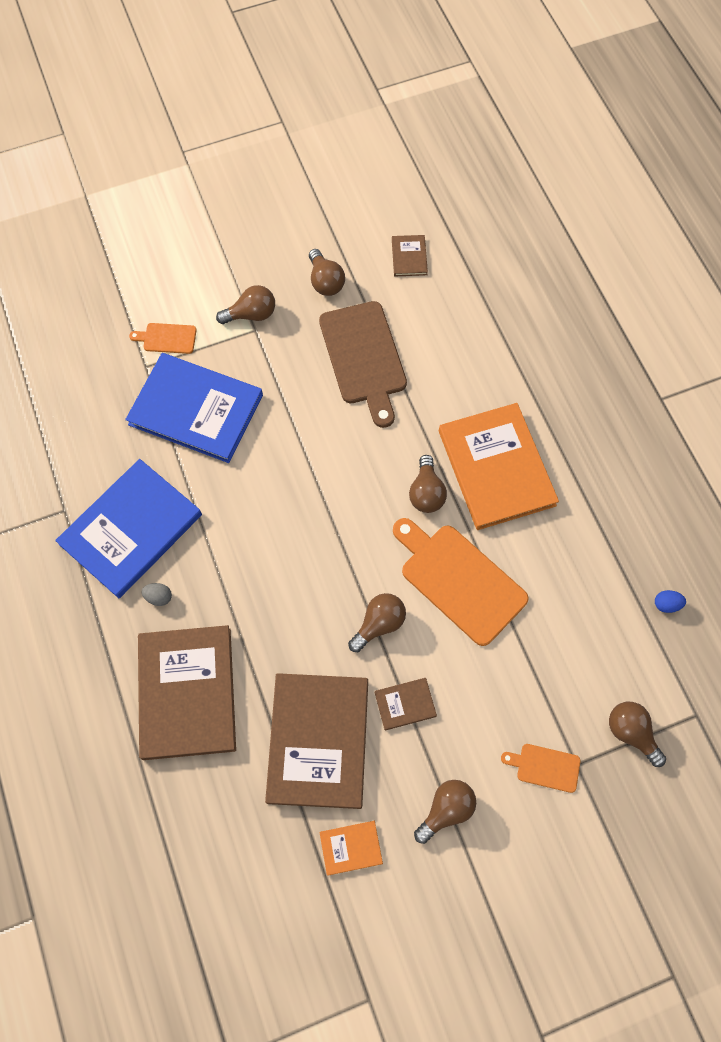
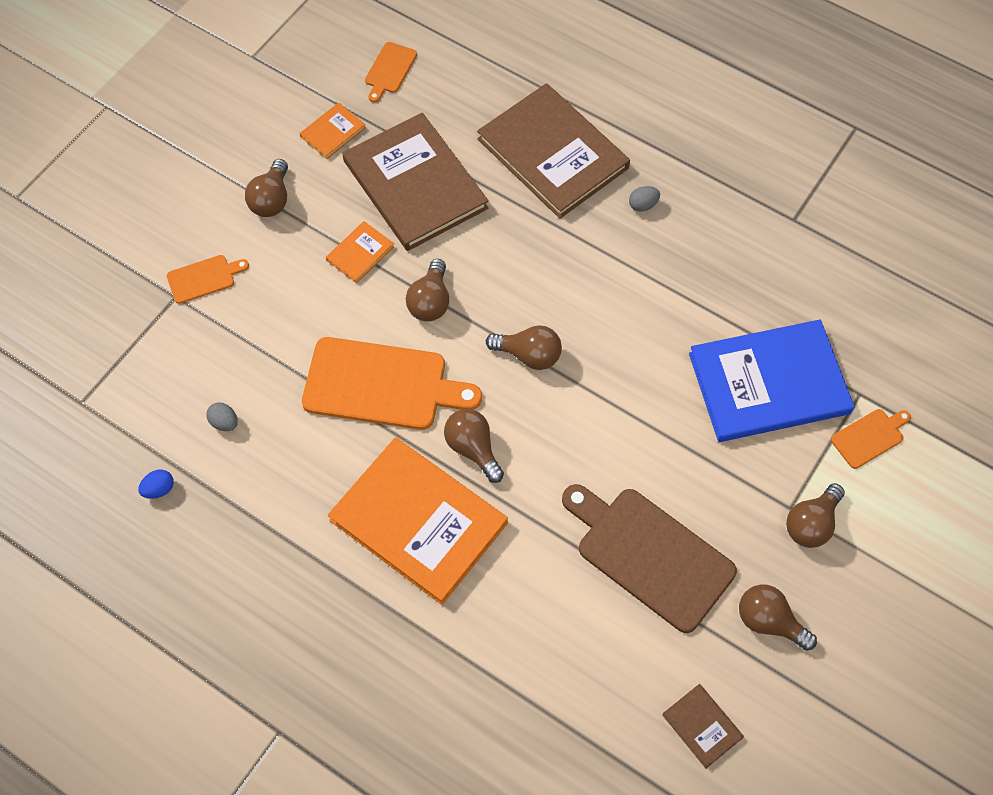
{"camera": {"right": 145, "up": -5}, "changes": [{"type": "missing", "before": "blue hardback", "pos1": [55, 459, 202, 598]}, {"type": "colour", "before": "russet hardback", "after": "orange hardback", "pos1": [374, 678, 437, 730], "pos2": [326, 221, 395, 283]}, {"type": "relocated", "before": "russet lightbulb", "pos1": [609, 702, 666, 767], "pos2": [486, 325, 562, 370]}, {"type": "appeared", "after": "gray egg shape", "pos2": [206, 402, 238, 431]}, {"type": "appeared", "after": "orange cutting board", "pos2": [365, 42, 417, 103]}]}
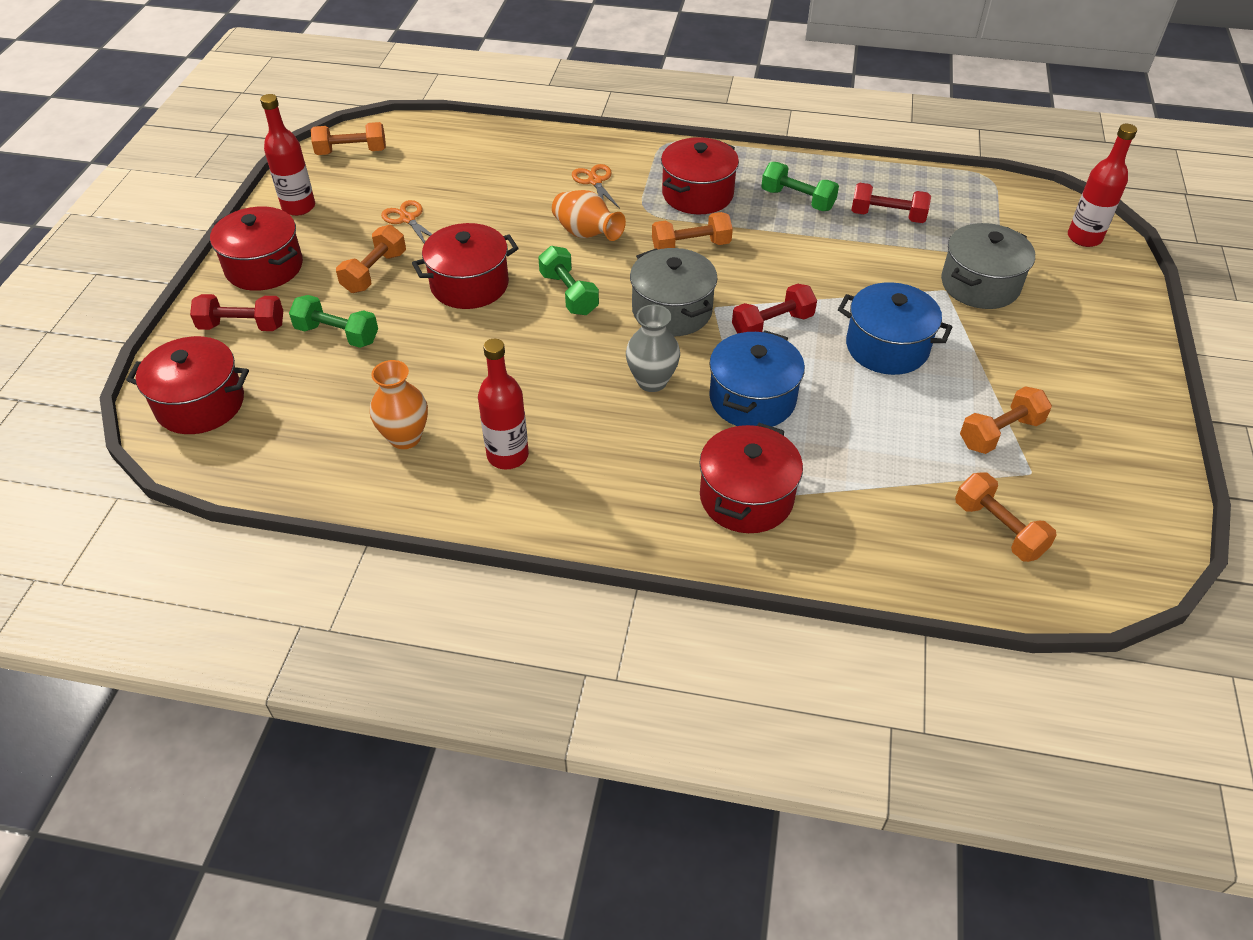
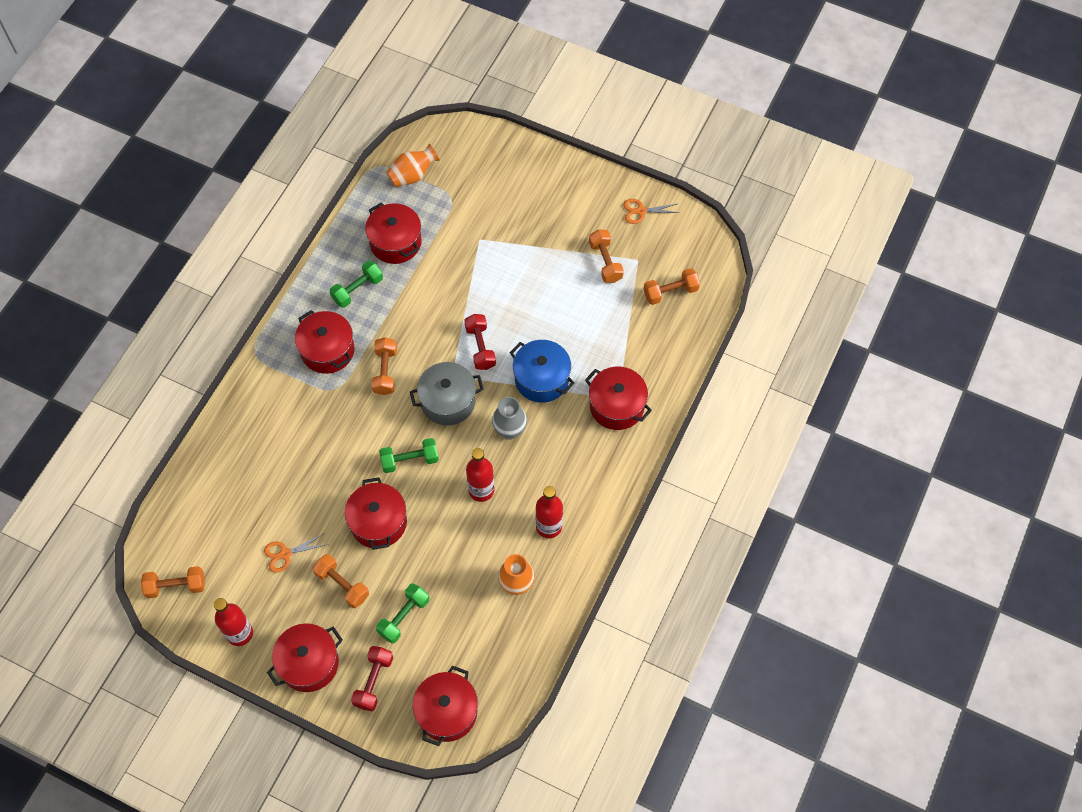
{"camera": {"right": -75, "up": 15}, "changes": [{"type": "spun", "before": "orange free weight", "pos1": [311, 122, 386, 155], "pos2": [141, 566, 205, 598], "turn": 75}, {"type": "relocated", "before": "orange vase", "pos1": [552, 190, 626, 241], "pos2": [386, 144, 440, 187]}, {"type": "relocated", "before": "orange shears", "pos1": [572, 164, 620, 209], "pos2": [623, 199, 679, 224]}, {"type": "missing", "before": "blue cooking pot", "pos1": [838, 282, 952, 375]}, {"type": "exchanged", "before": "red free weight", "after": "red cooking pot", "pos1": [851, 183, 931, 223], "pos2": [365, 202, 422, 264]}, {"type": "missing", "before": "gray cooking pot", "pos1": [941, 223, 1035, 309]}, {"type": "relocated", "before": "red flask", "pos1": [1068, 124, 1137, 247], "pos2": [466, 448, 495, 502]}]}
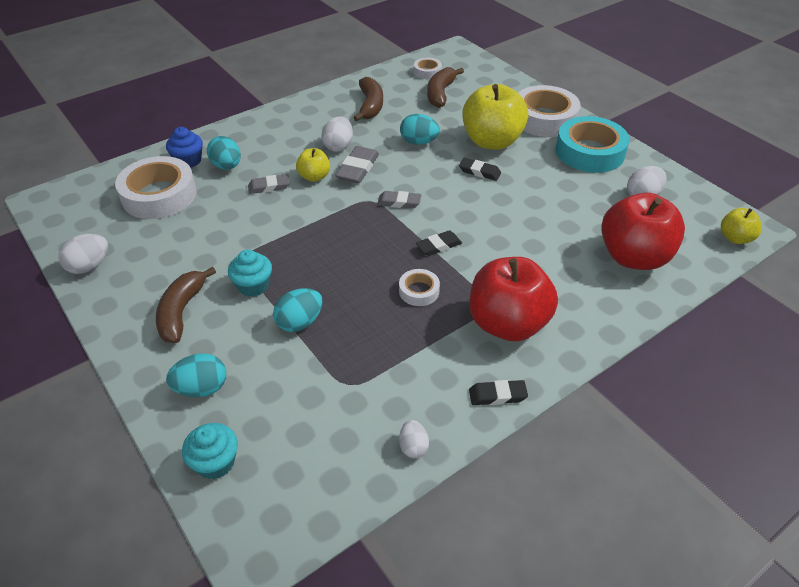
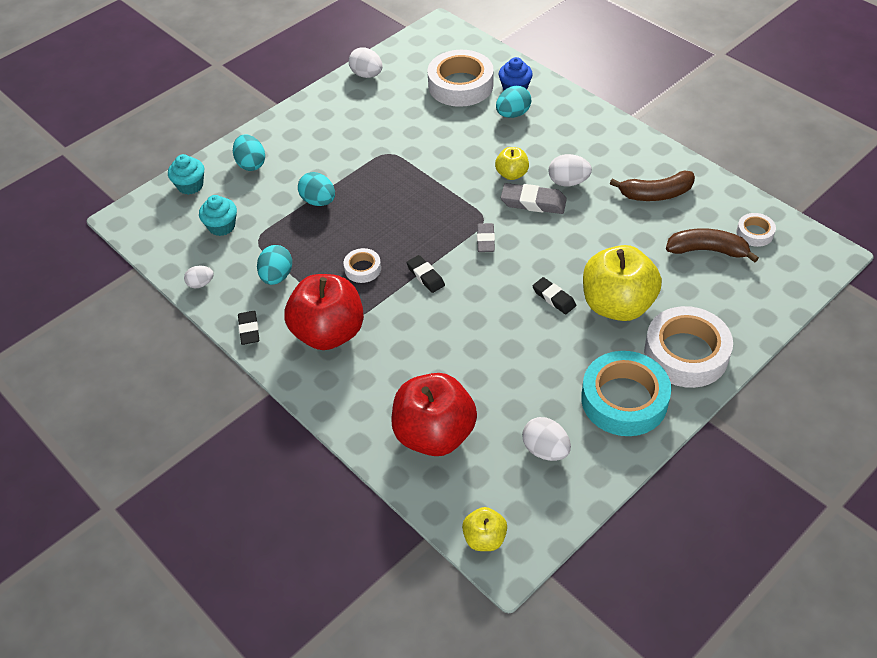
{"camera": {"right": 85, "up": 5}, "changes": [{"type": "missing", "before": "russet banana", "pos1": [156, 267, 216, 343]}, {"type": "relocated", "before": "teal muffin", "pos1": [228, 249, 272, 297], "pos2": [199, 195, 237, 236]}, {"type": "missing", "before": "gray gum eraser", "pos1": [248, 174, 290, 194]}, {"type": "relocated", "before": "teal egg shape", "pos1": [400, 114, 440, 145], "pos2": [257, 245, 292, 285]}, {"type": "spun", "before": "black gum eraser", "pos1": [459, 158, 501, 181], "pos2": [533, 277, 576, 314], "turn": -60}]}
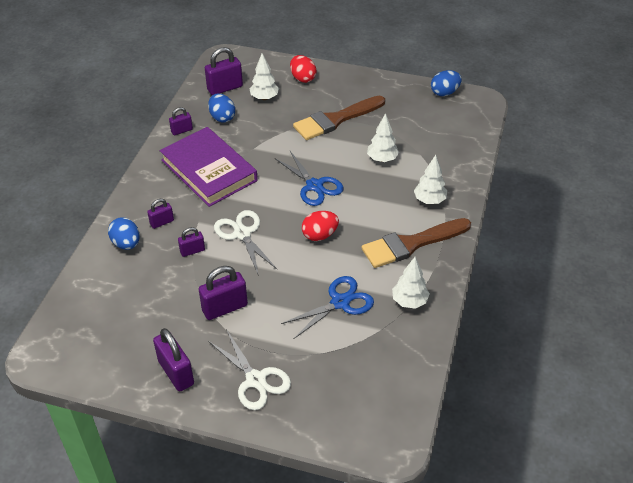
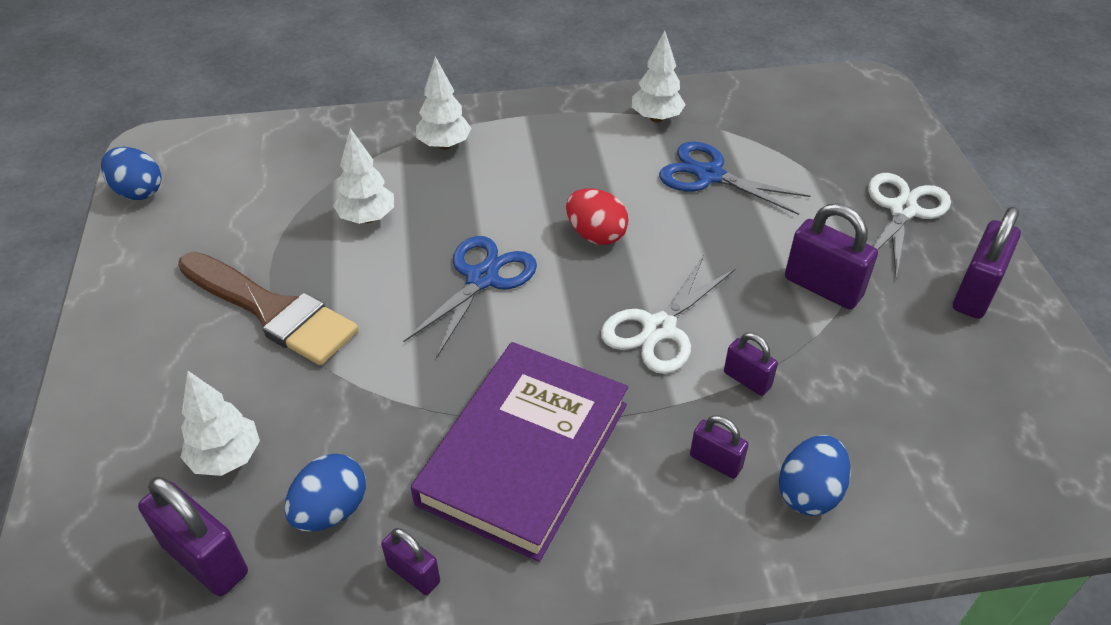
{"camera": {"right": -115, "up": 0}, "changes": [{"type": "missing", "before": "red egg shape", "pos1": [290, 55, 316, 83]}, {"type": "missing", "before": "russet paint brush", "pos1": [361, 218, 471, 268]}]}
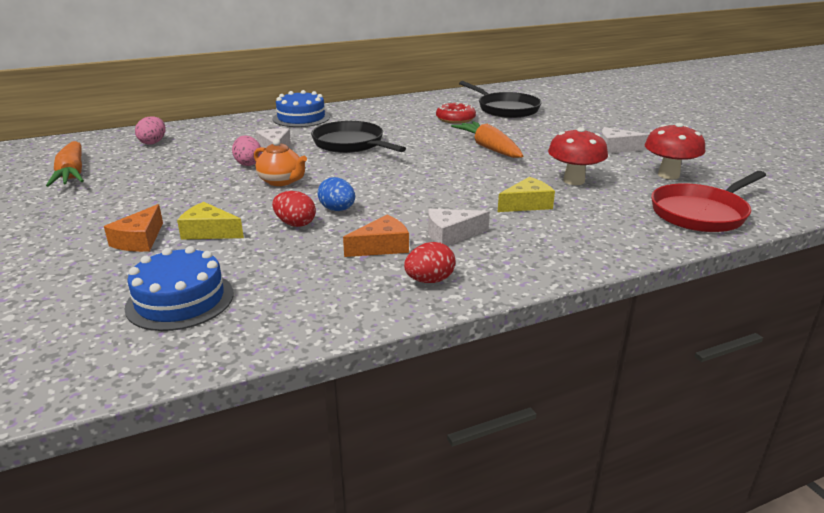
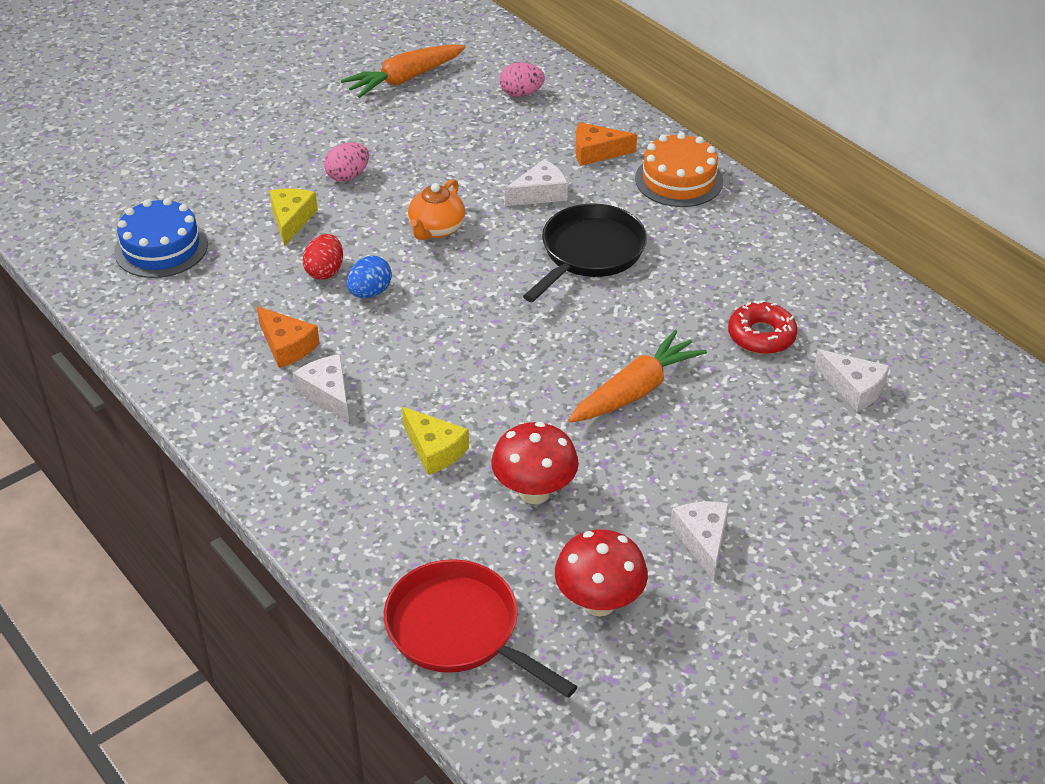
{"camera": {"right": 75, "up": 15}, "changes": [{"type": "relocated", "before": "orange piece of cheese", "pos1": [104, 204, 163, 252], "pos2": [575, 122, 637, 166]}, {"type": "relocated", "before": "rosy egg shape", "pos1": [232, 136, 262, 166], "pos2": [324, 142, 369, 182]}, {"type": "colour", "before": "blue cake", "after": "orange cake", "pos1": [273, 90, 330, 127], "pos2": [635, 132, 723, 207]}, {"type": "missing", "before": "red egg shape", "pos1": [404, 242, 456, 283]}, {"type": "exchanged", "before": "black skillet", "after": "snow-white piece of cheese", "pos1": [459, 81, 542, 118], "pos2": [815, 349, 889, 412]}]}
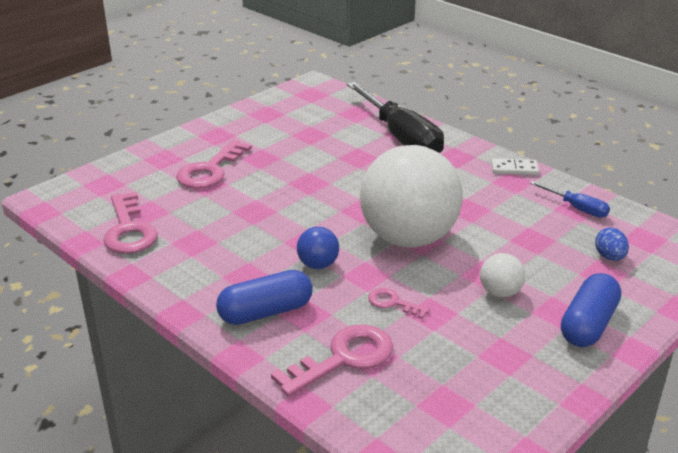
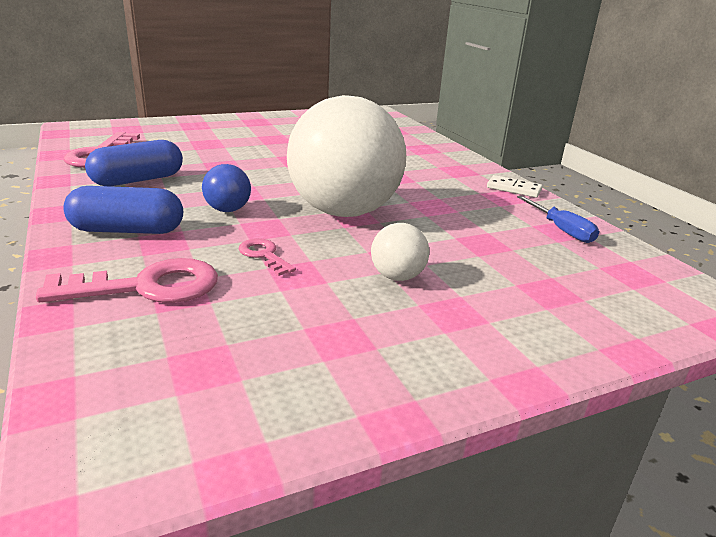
{"camera": {"right": 20, "up": -5}, "changes": [{"type": "missing", "before": "rosy door key", "pos1": [176, 140, 252, 189]}, {"type": "missing", "before": "black flat screwdriver", "pos1": [347, 82, 444, 153]}, {"type": "relocated", "before": "blue pill", "pos1": [561, 273, 621, 347], "pos2": [85, 140, 183, 186]}, {"type": "missing", "before": "blue egg shape", "pos1": [595, 228, 629, 261]}]}
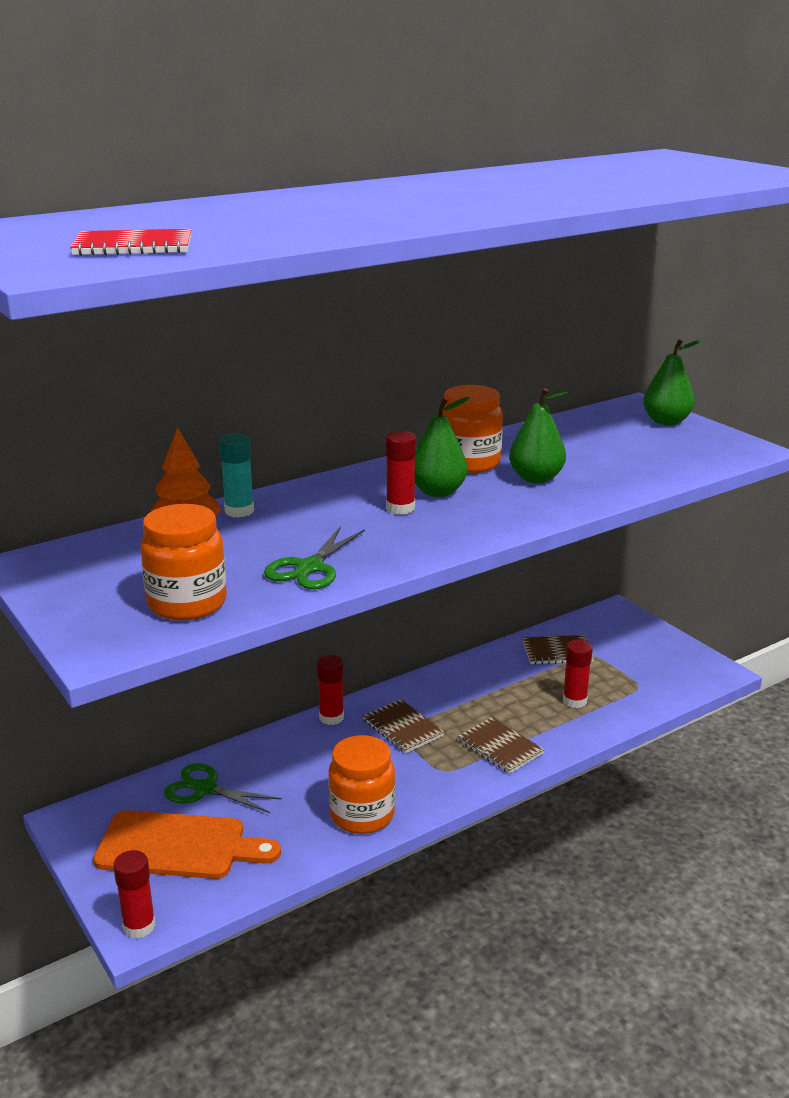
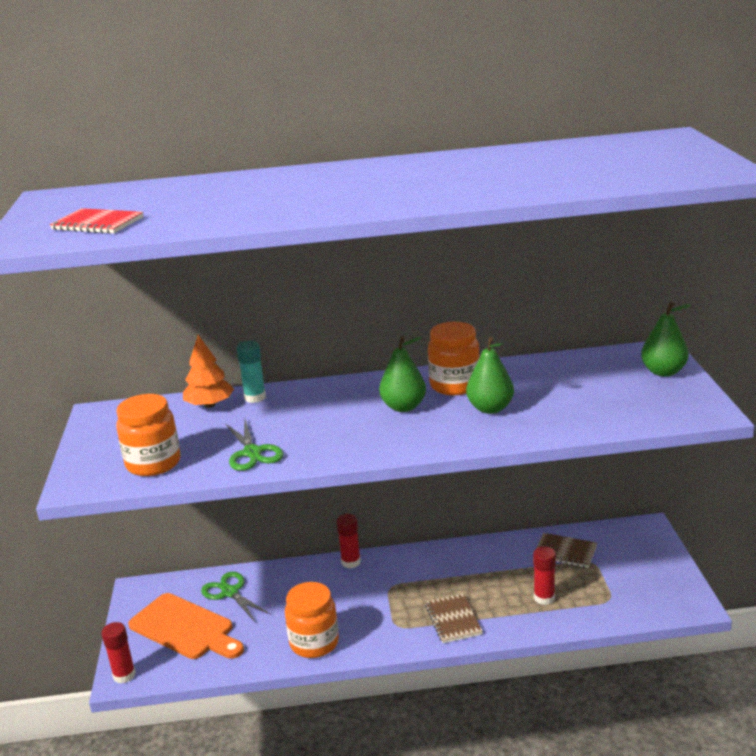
{"camera": {"right": 30, "up": 0}, "changes": [{"type": "spun", "before": "leaf-green shears", "pos1": [264, 526, 365, 589], "pos2": [225, 420, 284, 471], "turn": -75}, {"type": "missing", "before": "russet exercise book", "pos1": [363, 699, 444, 754]}, {"type": "missing", "before": "red stick of glue", "pos1": [385, 431, 416, 515]}]}
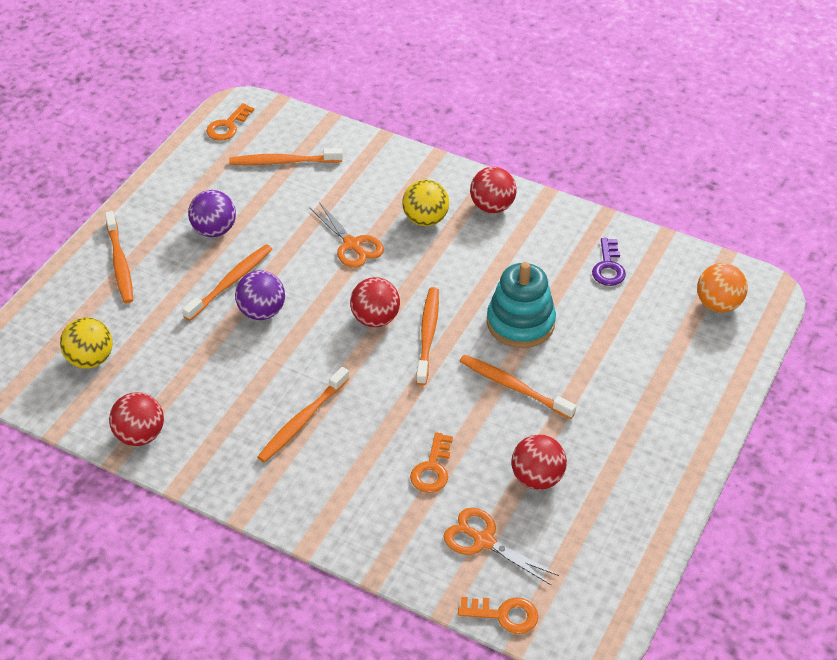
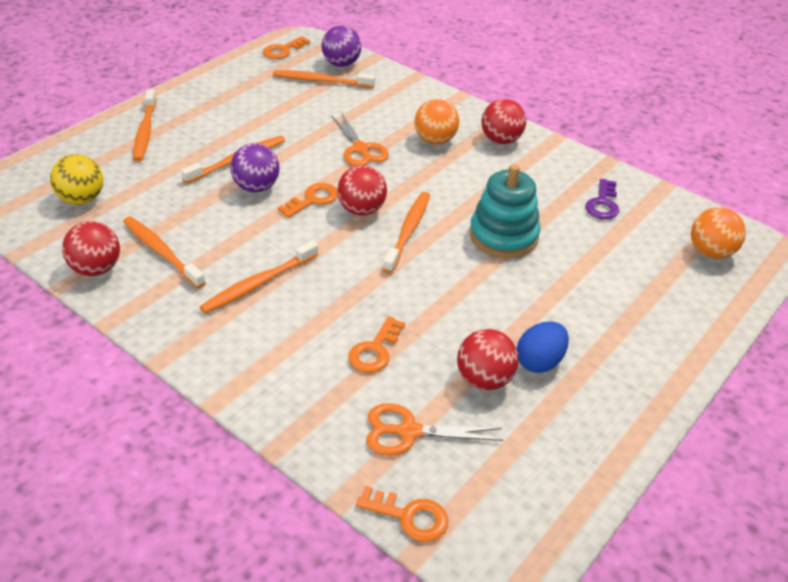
{"camera": {"right": 10, "up": -5}, "changes": [{"type": "relocated", "before": "purple sphere", "pos1": [188, 190, 236, 237], "pos2": [322, 26, 361, 67]}, {"type": "colour", "before": "yellow sphere", "after": "orange sphere", "pos1": [402, 179, 449, 226], "pos2": [415, 99, 459, 145]}, {"type": "spun", "before": "orange shears", "pos1": [443, 508, 559, 585], "pos2": [366, 403, 503, 456], "turn": -45}, {"type": "relocated", "before": "orange toothbrush", "pos1": [460, 354, 576, 419], "pos2": [123, 217, 206, 288]}, {"type": "appeared", "after": "orange door key", "pos2": [278, 183, 338, 218]}, {"type": "appeared", "after": "blue egg shape", "pos2": [517, 321, 569, 373]}]}
